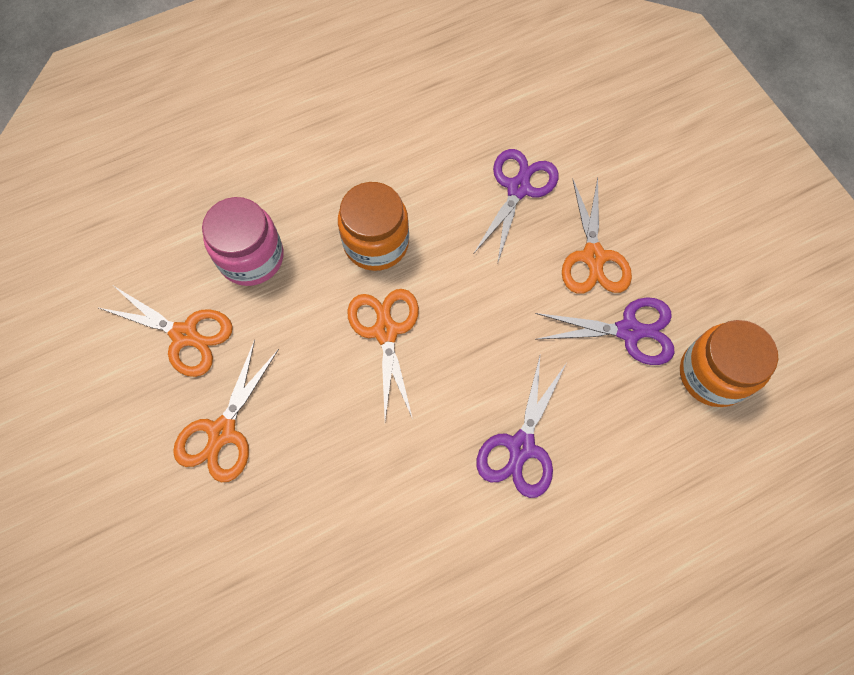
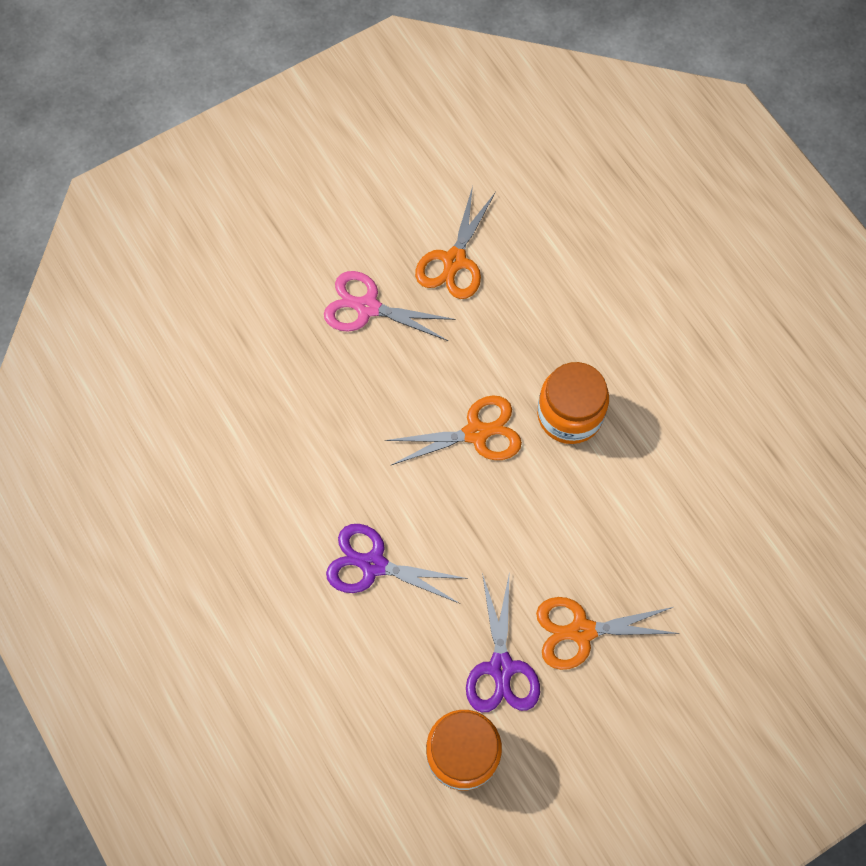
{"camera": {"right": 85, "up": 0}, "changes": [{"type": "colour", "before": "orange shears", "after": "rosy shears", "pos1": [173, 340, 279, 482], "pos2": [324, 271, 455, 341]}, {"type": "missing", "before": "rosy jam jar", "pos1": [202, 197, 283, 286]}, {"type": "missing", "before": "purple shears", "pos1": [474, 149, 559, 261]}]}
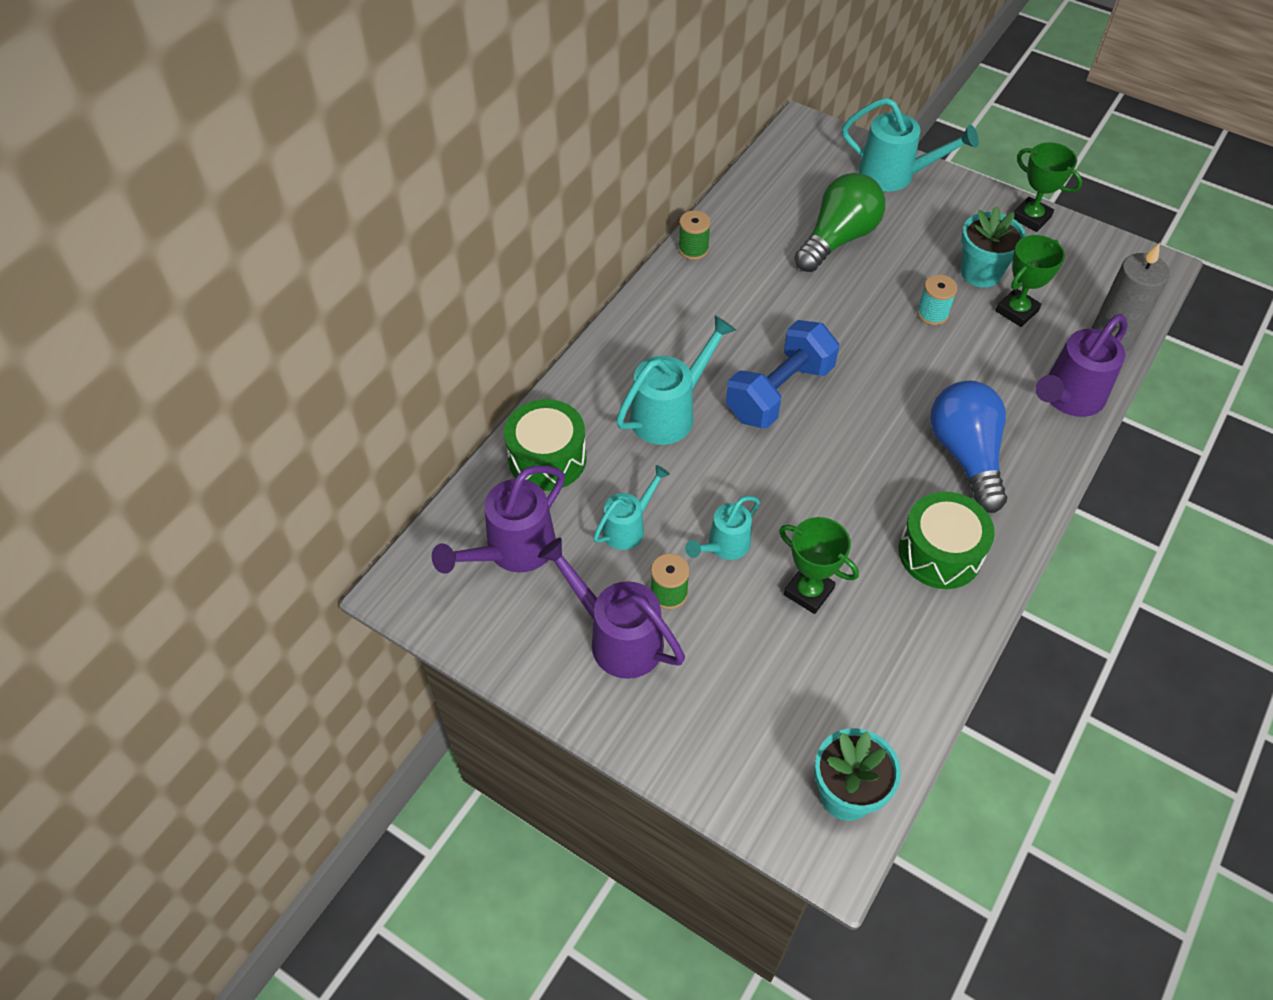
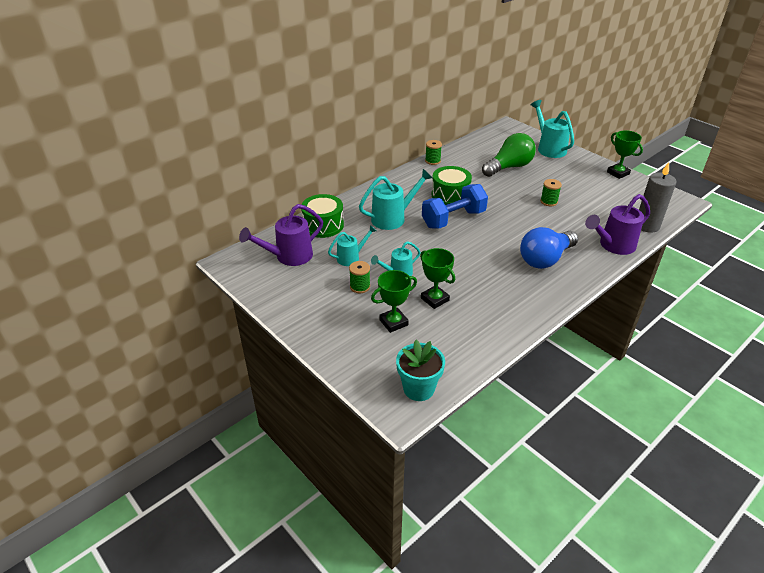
{"camera": {"right": 15, "up": -15}, "changes": [{"type": "missing", "before": "purple watering pot", "pos1": [538, 538, 685, 679]}, {"type": "spun", "before": "teal watering pot", "pos1": [842, 97, 979, 191], "pos2": [531, 100, 574, 158], "turn": -150}, {"type": "relocated", "before": "leaf-green snare drum", "pos1": [899, 492, 995, 589], "pos2": [431, 166, 472, 205]}, {"type": "colour", "before": "teal bobbin", "after": "leaf-green bobbin", "pos1": [917, 274, 958, 325], "pos2": [540, 179, 562, 206]}, {"type": "spun", "before": "blue lightbulb", "pos1": [930, 381, 1007, 513], "pos2": [520, 227, 578, 269], "turn": -135}, {"type": "missing", "before": "teal plant pot", "pos1": [961, 206, 1026, 288]}, {"type": "relocated", "before": "leaf-green prize cup", "pos1": [995, 235, 1065, 327], "pos2": [371, 270, 417, 333]}]}
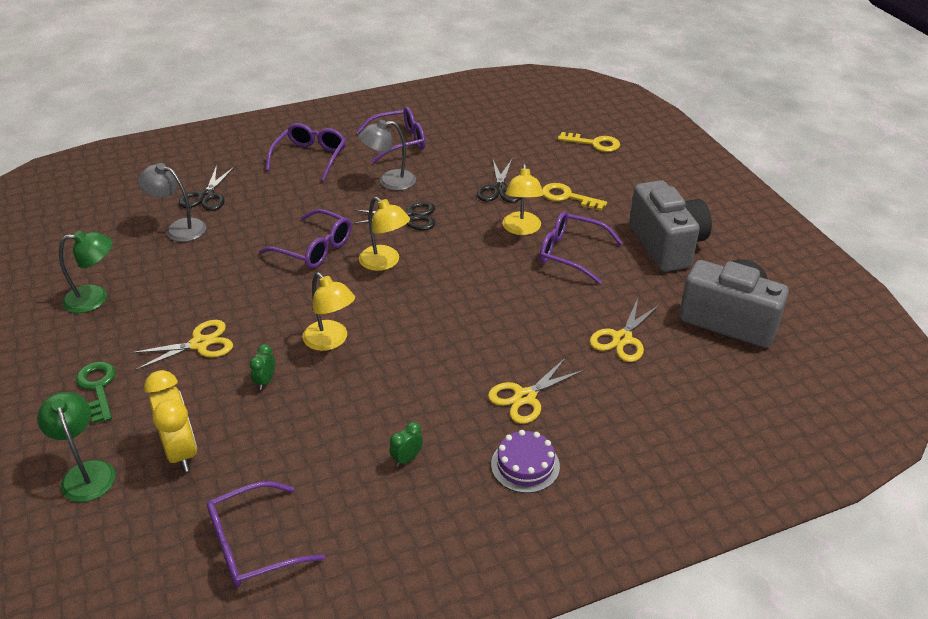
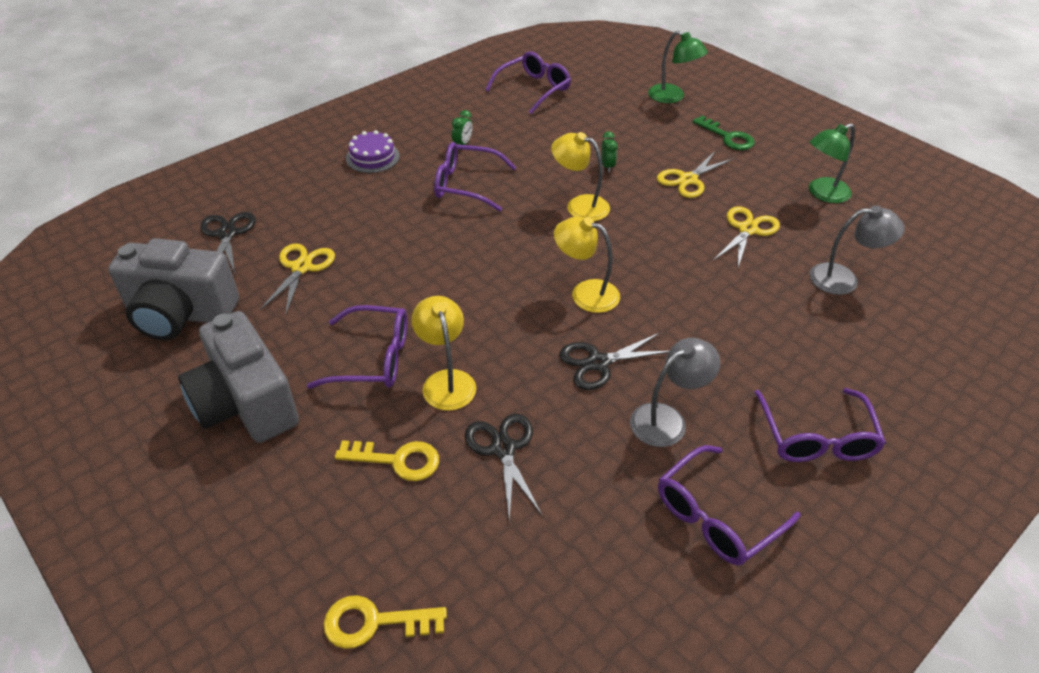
{"camera": {"right": 160, "up": 5}, "changes": [{"type": "missing", "before": "yellow bedside clock", "pos1": [144, 370, 197, 472]}, {"type": "relocated", "before": "black shears", "pos1": [179, 165, 236, 211], "pos2": [200, 212, 256, 273]}, {"type": "relocated", "before": "purple spectacles", "pos1": [259, 209, 351, 268], "pos2": [434, 142, 517, 212]}, {"type": "relocated", "before": "yellow shears", "pos1": [488, 357, 584, 424], "pos2": [713, 206, 780, 267]}]}
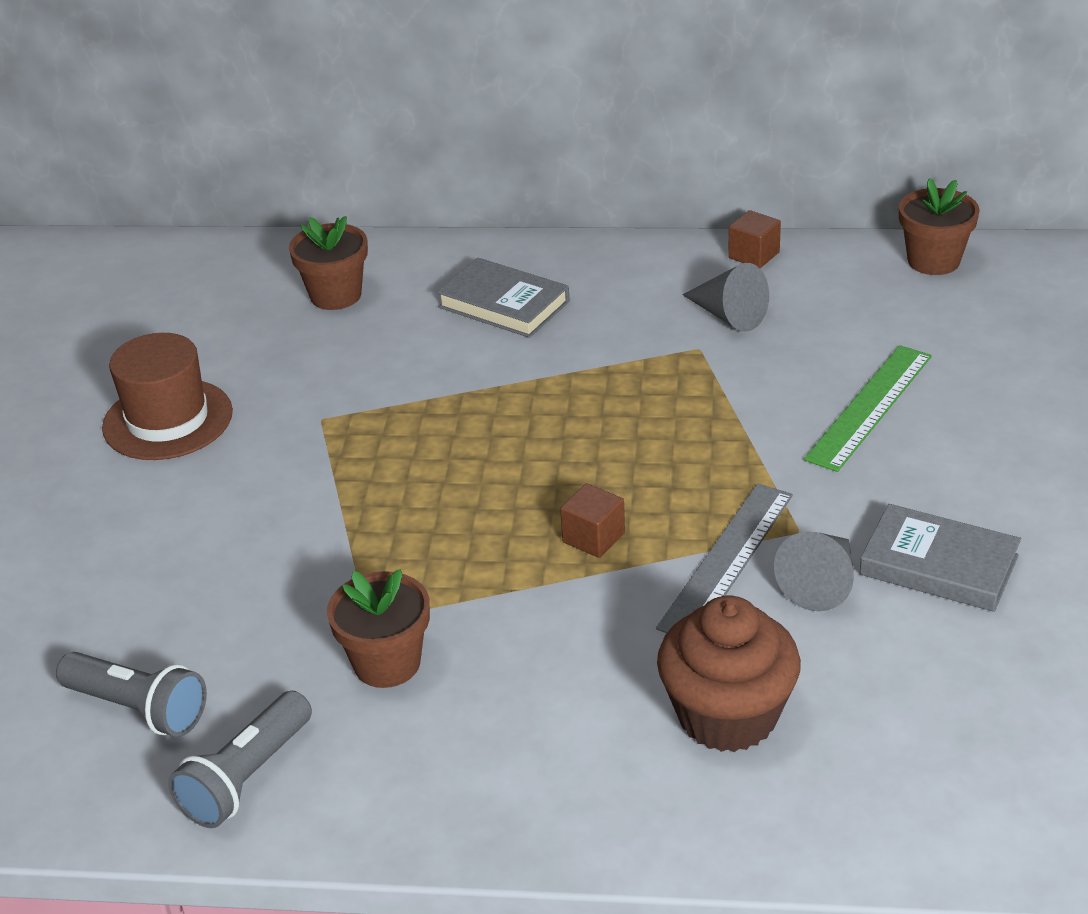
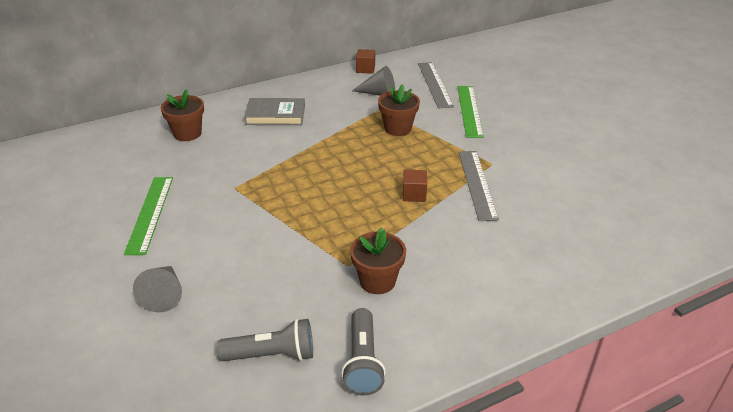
{"camera": {"right": -35, "up": 0}, "changes": [{"type": "exchanged", "before": "russet tall hat", "after": "leaf-green ruler", "pos1": [102, 333, 233, 460], "pos2": [124, 177, 173, 255]}, {"type": "missing", "before": "russet muffin", "pos1": [657, 595, 801, 752]}, {"type": "relocated", "before": "gray cone", "pos1": [774, 531, 854, 611], "pos2": [133, 266, 182, 312]}, {"type": "missing", "before": "gray hardback", "pos1": [859, 504, 1021, 612]}, {"type": "relocated", "before": "russet plant pot", "pos1": [899, 178, 980, 275], "pos2": [378, 84, 420, 136]}, {"type": "appeared", "after": "gray ruler", "pos2": [418, 62, 454, 108]}]}
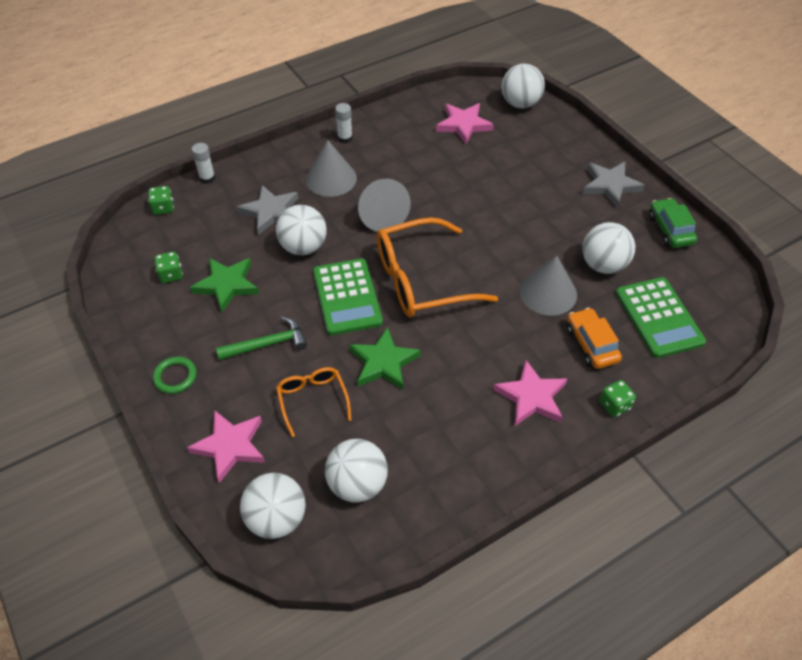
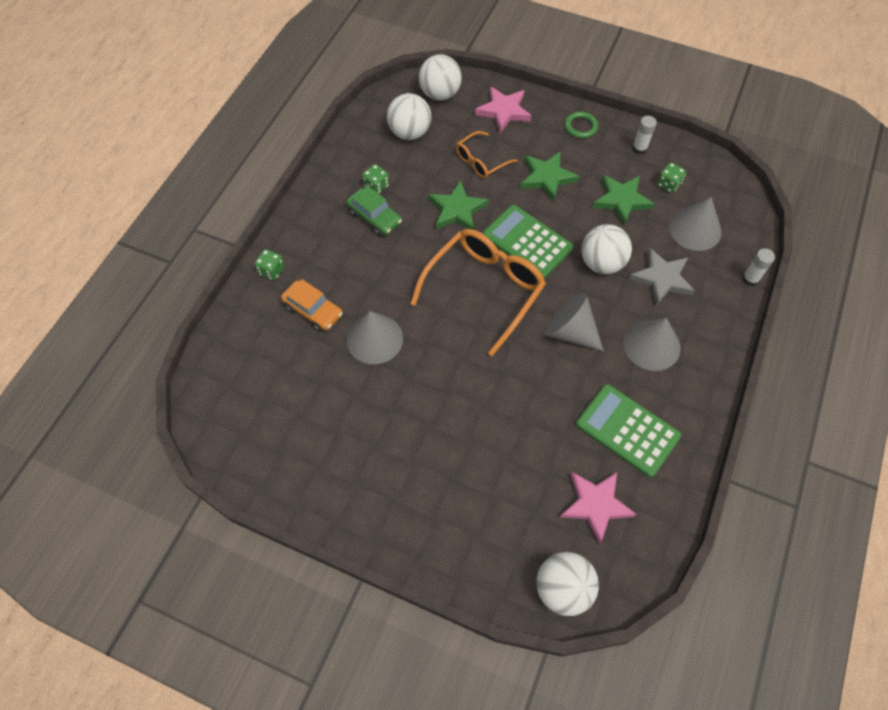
{"camera": {"right": 145, "up": 10}, "changes": [{"type": "relocated", "before": "leaf-green game die", "pos1": [148, 186, 174, 215], "pos2": [362, 164, 389, 194]}, {"type": "exchanged", "before": "leaf-green carpenter's hammer", "after": "leaf-green five-pointed star", "pos1": [216, 316, 307, 360], "pos2": [520, 152, 579, 202]}, {"type": "spun", "before": "orange spectacles", "pos1": [276, 367, 351, 437], "pos2": [456, 131, 518, 178], "turn": 105}, {"type": "relocated", "before": "snow-white stick of glue", "pos1": [335, 103, 353, 143], "pos2": [632, 116, 657, 155]}, {"type": "missing", "before": "rosy five-pointed star", "pos1": [493, 360, 567, 426]}, {"type": "missing", "before": "snow-white sphere", "pos1": [582, 222, 635, 274]}, {"type": "missing", "before": "gray five-pointed star", "pos1": [583, 162, 645, 208]}, {"type": "relocated", "before": "leaf-green calculator", "pos1": [616, 277, 706, 358], "pos2": [576, 384, 681, 477]}, {"type": "relocated", "before": "leaf-green toy car", "pos1": [649, 198, 697, 248], "pos2": [347, 186, 402, 236]}, {"type": "appeared", "after": "gray cone", "pos2": [669, 197, 722, 251]}]}
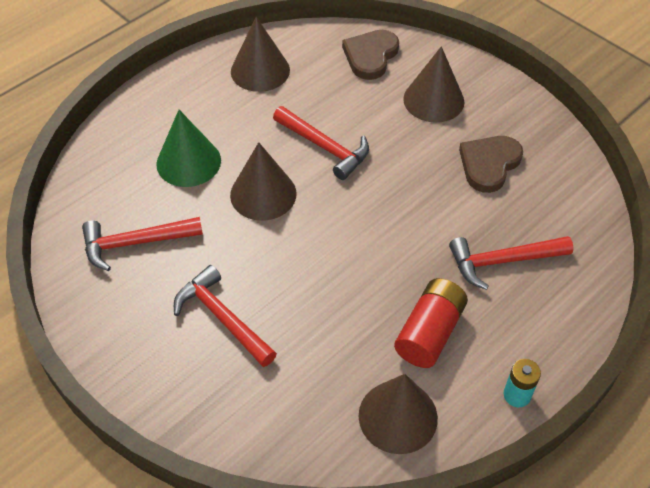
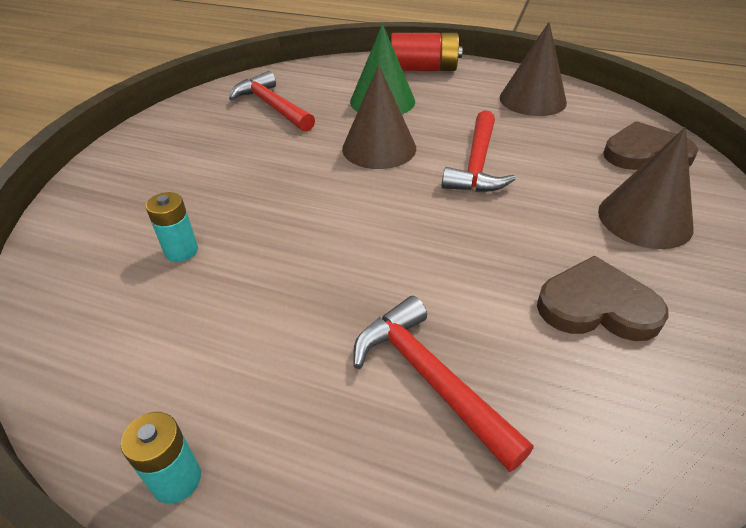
{"camera": {"right": 65, "up": -10}, "changes": [{"type": "missing", "before": "red carpenter's hammer", "pos1": [174, 265, 277, 367]}, {"type": "missing", "before": "russet cone", "pos1": [359, 374, 438, 454]}, {"type": "relocated", "before": "red power cell", "pos1": [394, 278, 468, 368], "pos2": [391, 33, 462, 71]}, {"type": "appeared", "after": "teal power cell", "pos2": [146, 192, 198, 262]}]}
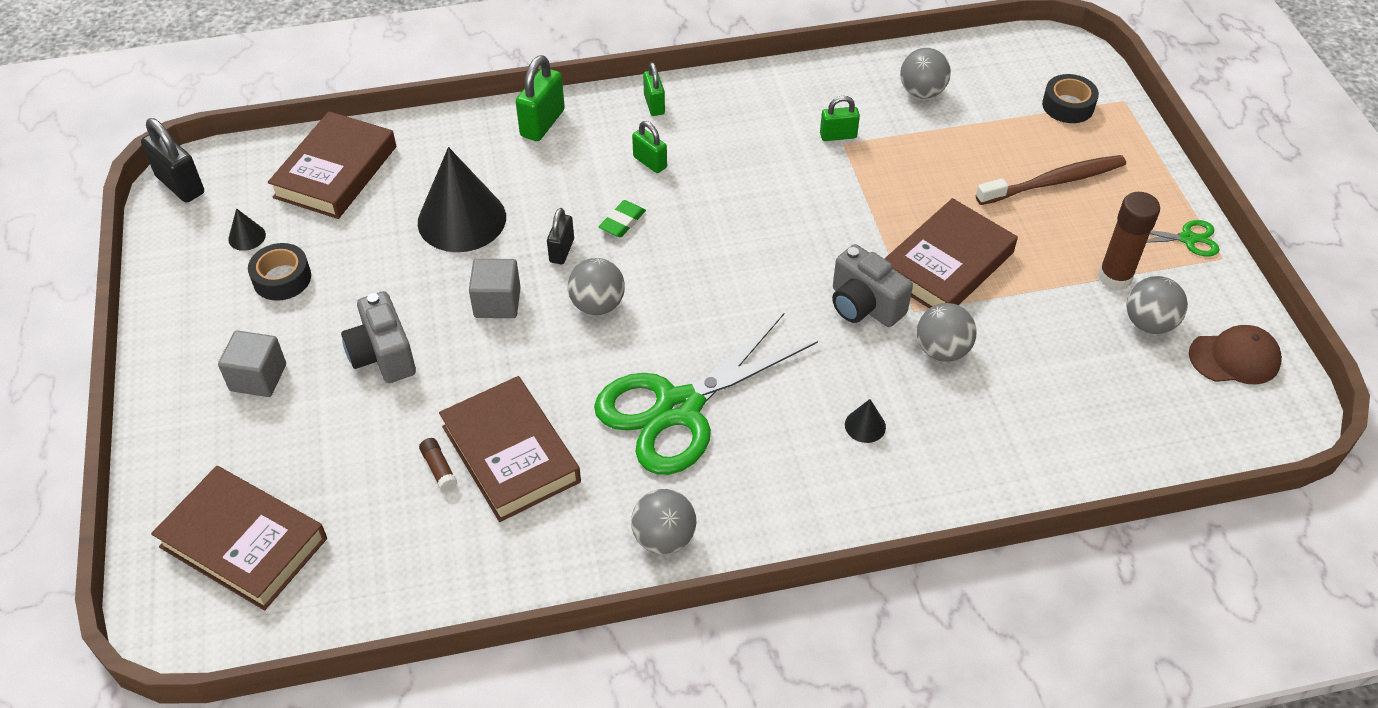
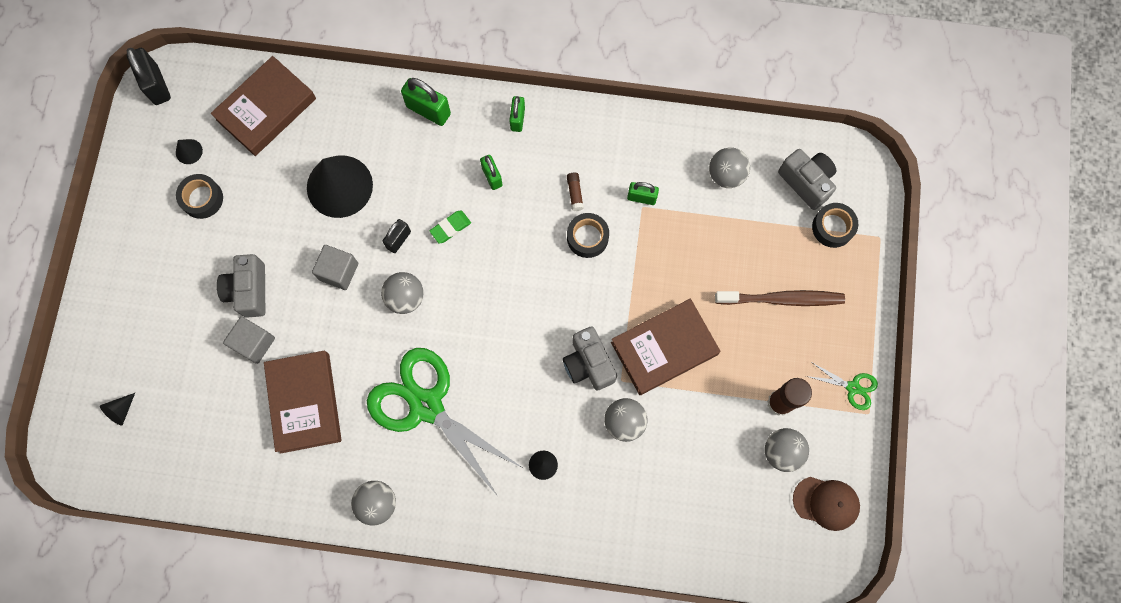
{"camera": {"right": 20, "up": 25}, "changes": [{"type": "exchanged", "before": "russet hardback", "after": "black cone", "pos1": [151, 466, 327, 611], "pos2": [100, 393, 135, 426]}, {"type": "relocated", "before": "gray block", "pos1": [218, 331, 286, 397], "pos2": [223, 317, 275, 364]}, {"type": "relocated", "before": "russet stick of glue", "pos1": [419, 438, 457, 492], "pos2": [567, 173, 584, 211]}, {"type": "spun", "before": "leaf-green lock", "pos1": [516, 55, 565, 141], "pos2": [401, 78, 451, 126], "turn": 75}, {"type": "spun", "before": "leaf-green shears", "pos1": [594, 312, 818, 475], "pos2": [367, 348, 523, 495], "turn": 60}, {"type": "appeared", "after": "black roll of tape", "pos2": [567, 213, 609, 258]}, {"type": "appeared", "after": "gray photo camera", "pos2": [778, 149, 836, 210]}]}
